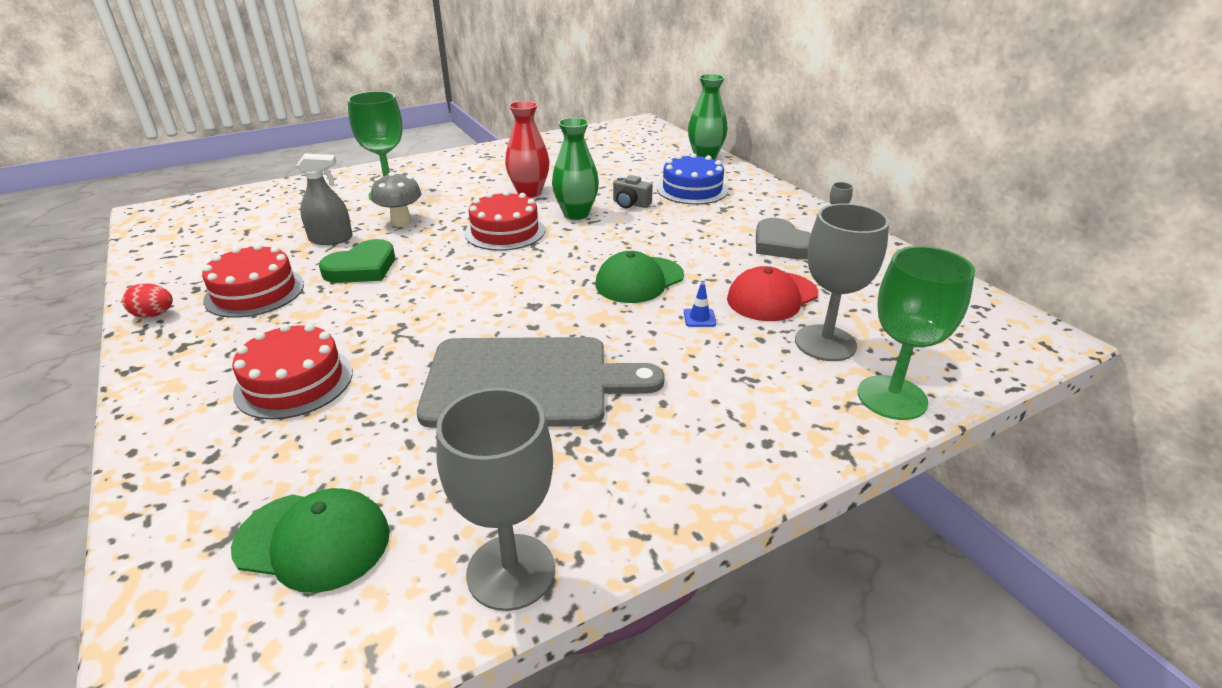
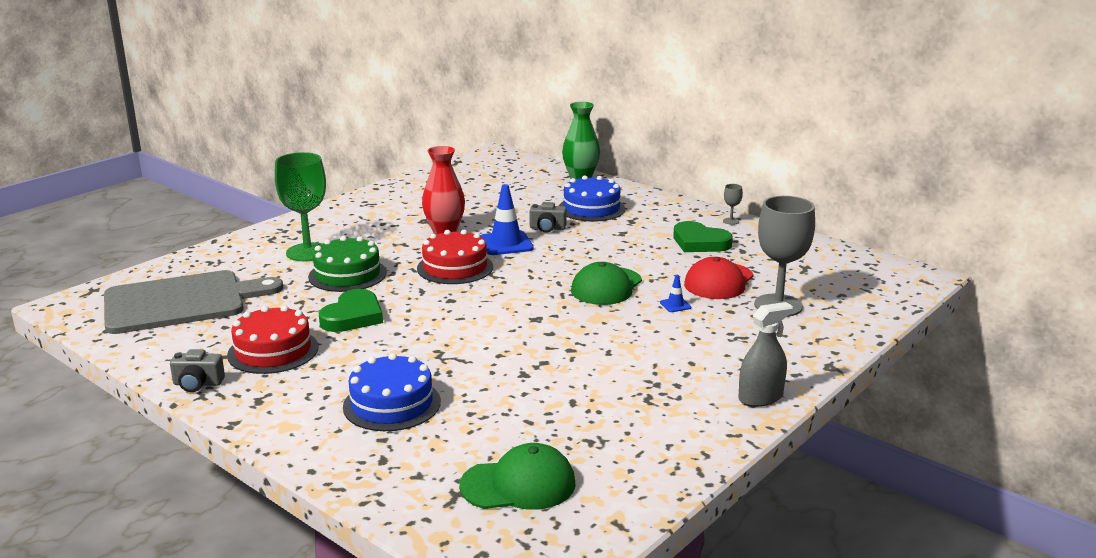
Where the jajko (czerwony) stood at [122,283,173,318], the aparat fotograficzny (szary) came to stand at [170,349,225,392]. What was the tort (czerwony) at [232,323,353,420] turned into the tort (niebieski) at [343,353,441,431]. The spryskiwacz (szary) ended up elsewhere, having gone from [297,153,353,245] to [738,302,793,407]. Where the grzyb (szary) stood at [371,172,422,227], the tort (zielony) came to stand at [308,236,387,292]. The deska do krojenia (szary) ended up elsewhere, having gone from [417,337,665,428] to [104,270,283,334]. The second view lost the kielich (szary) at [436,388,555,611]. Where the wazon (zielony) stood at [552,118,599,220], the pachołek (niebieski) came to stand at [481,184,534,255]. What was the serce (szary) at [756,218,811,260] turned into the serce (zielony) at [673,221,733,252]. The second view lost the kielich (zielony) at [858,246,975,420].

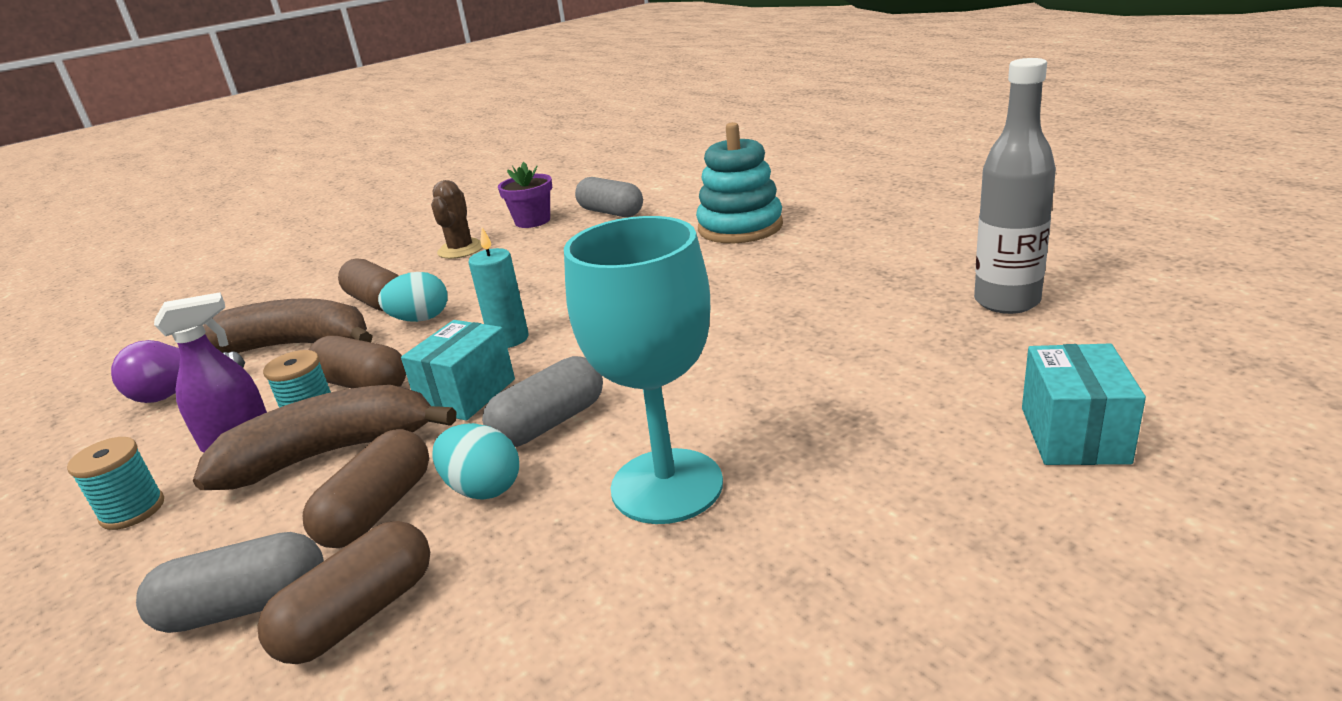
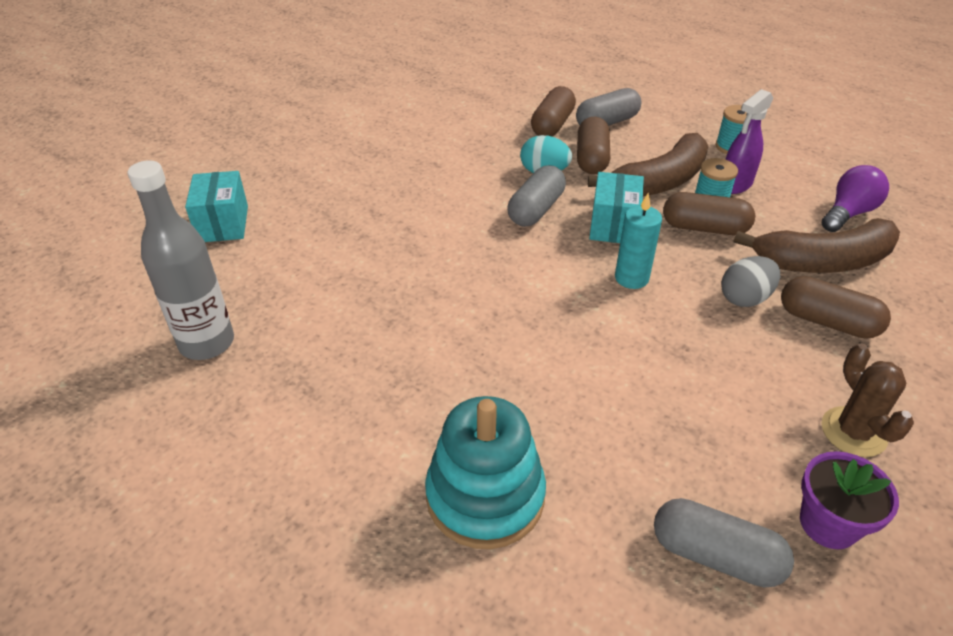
What was the jajko (turkusowy) at [378,272,448,322] turned into the jajko (szary) at [722,256,780,307]. The second view lost the kielich (turkusowy) at [564,216,723,524].

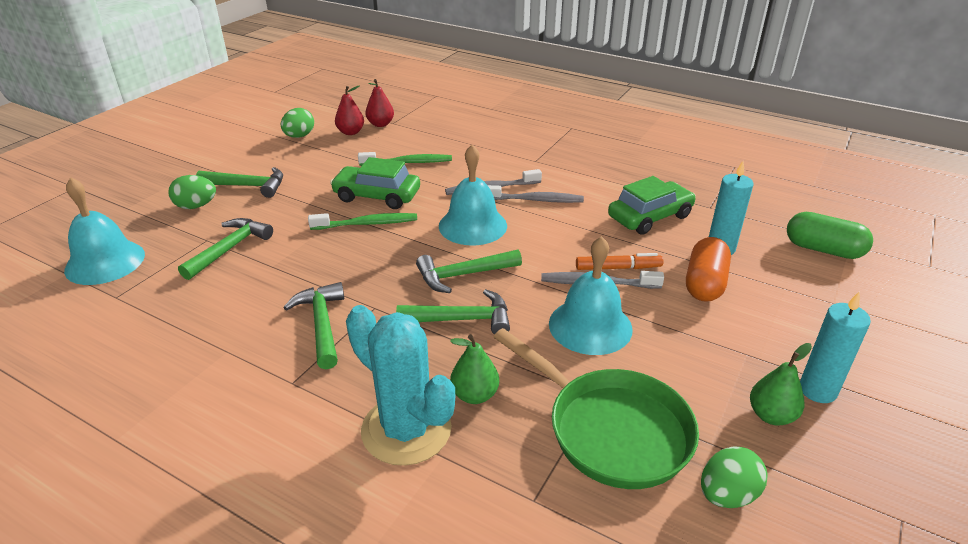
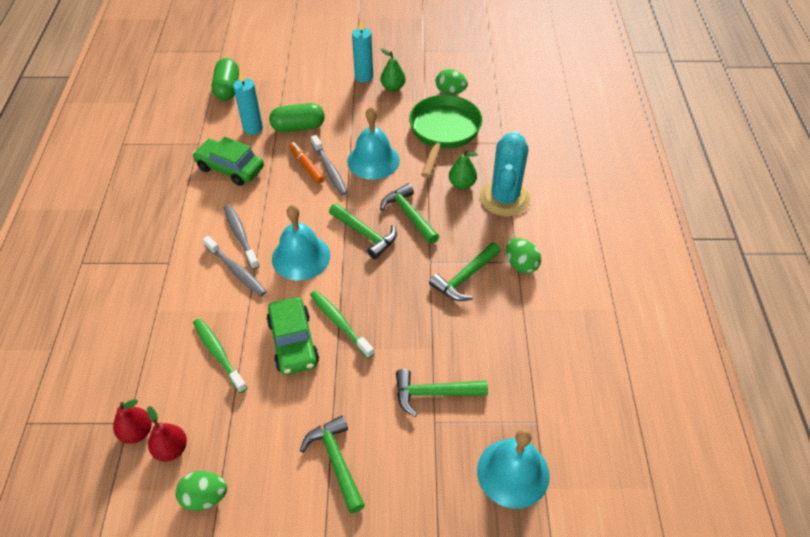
The jajko (zielony) ended up elsewhere, having gone from [168,175,216,209] to [506,238,541,273]. What was the kapsułka (pomarańczowy) at [686,237,731,302] turned into the kapsułka (zielony) at [269,103,325,132].

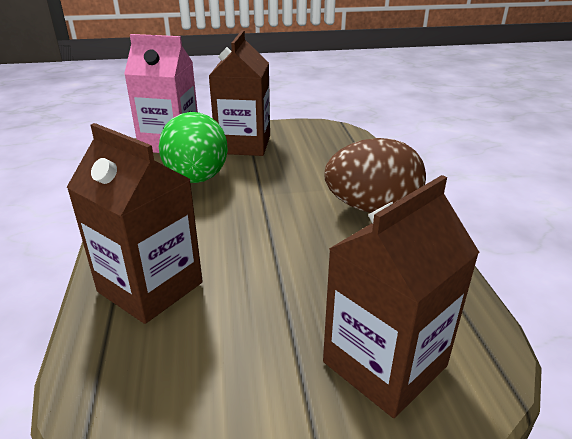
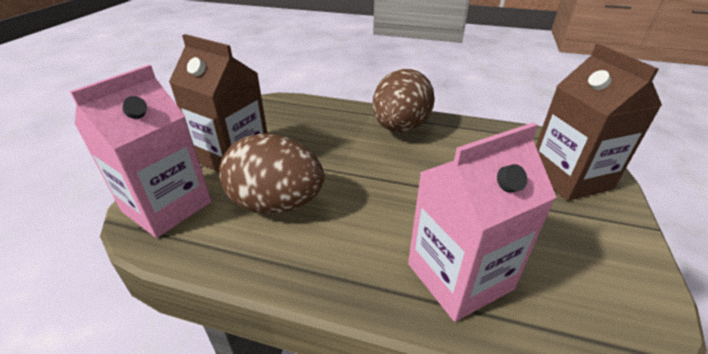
What was the karton mleka (brązowy) at [66,123,203,324] turned into the karton mleka (różowy) at [408,122,557,322]. What was the jajko (zielony) at [159,112,228,183] turned into the jajko (brązowy) at [219,133,325,214].

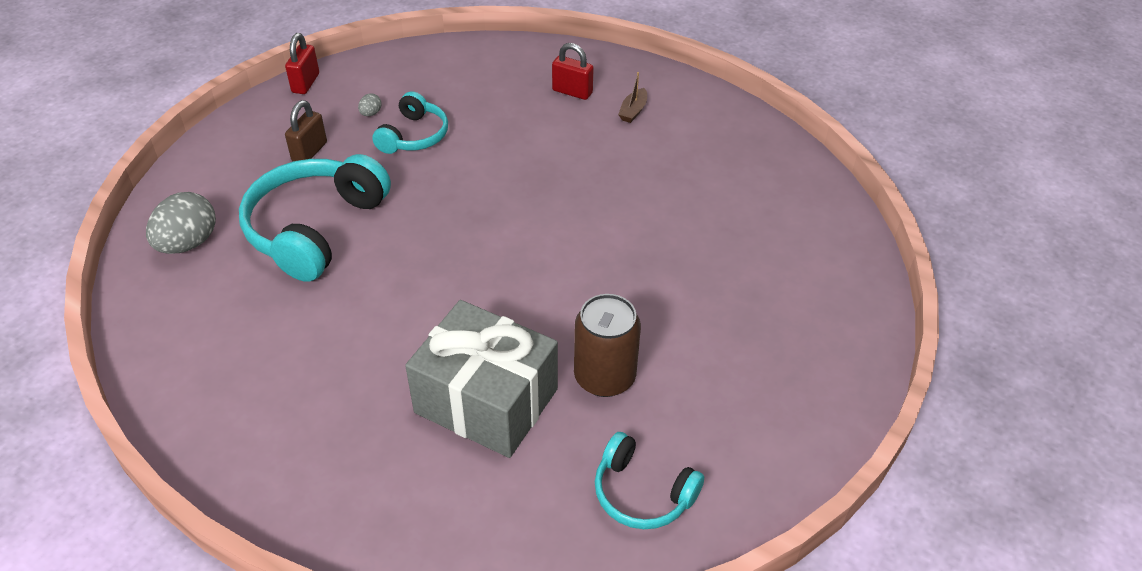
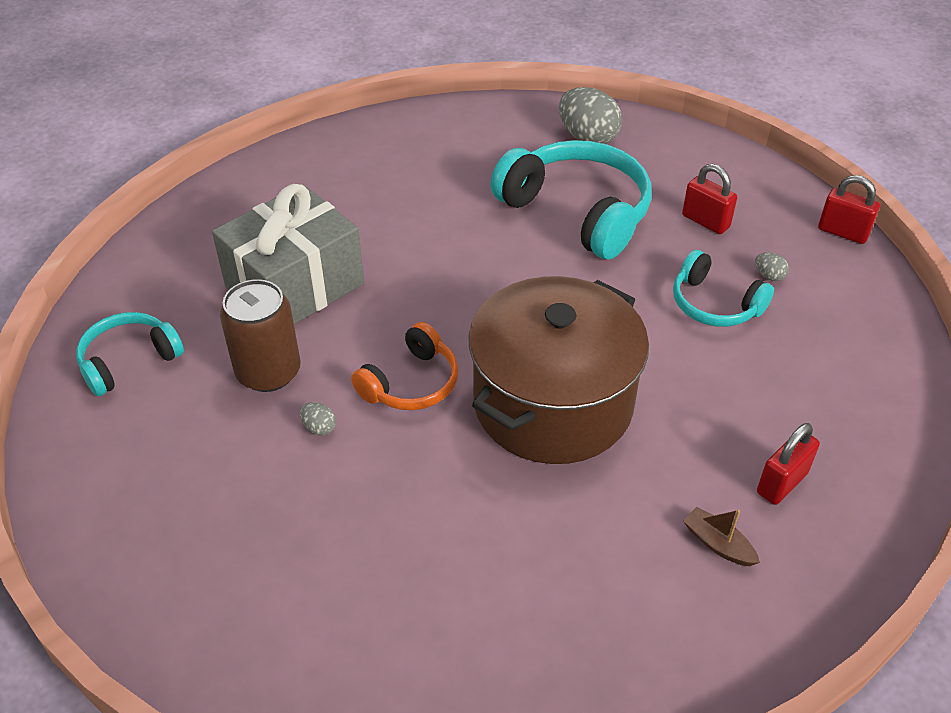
What was the kłódka (brązowy) at [285,100,327,161] turned into the kłódka (czerwony) at [682,164,737,234]. The second view gained the jajko (szary) at [300,402,336,435]. The second view gained the słuchawki (pomarańczowy) at [351,322,458,410]. The second view gained the garnek (brązowy) at [468,276,649,464].

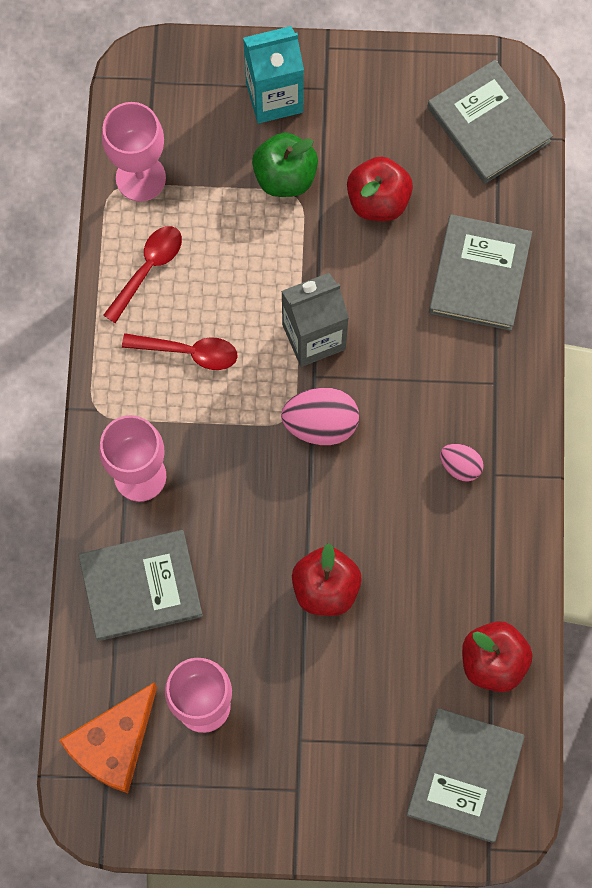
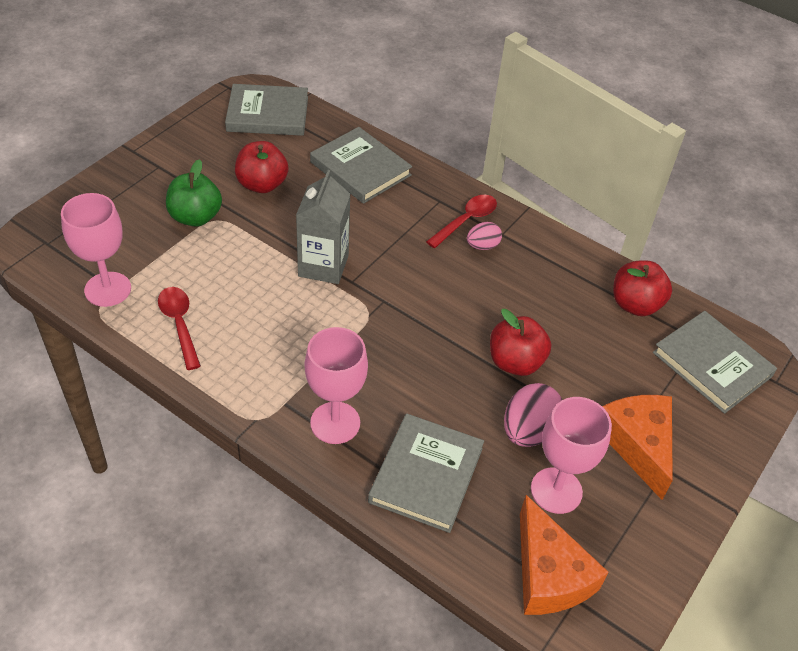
The łyżka (czerwony) ended up elsewhere, having gone from [122,333,237,370] to [426,195,497,248]. The second view lost the karton mleka (turkusowy) at [243,26,304,124]. The jajko (różowy) ended up elsewhere, having gone from [281,387,359,445] to [504,383,562,447]. The second view gained the ser (pomarańczowy) at [602,395,673,500].

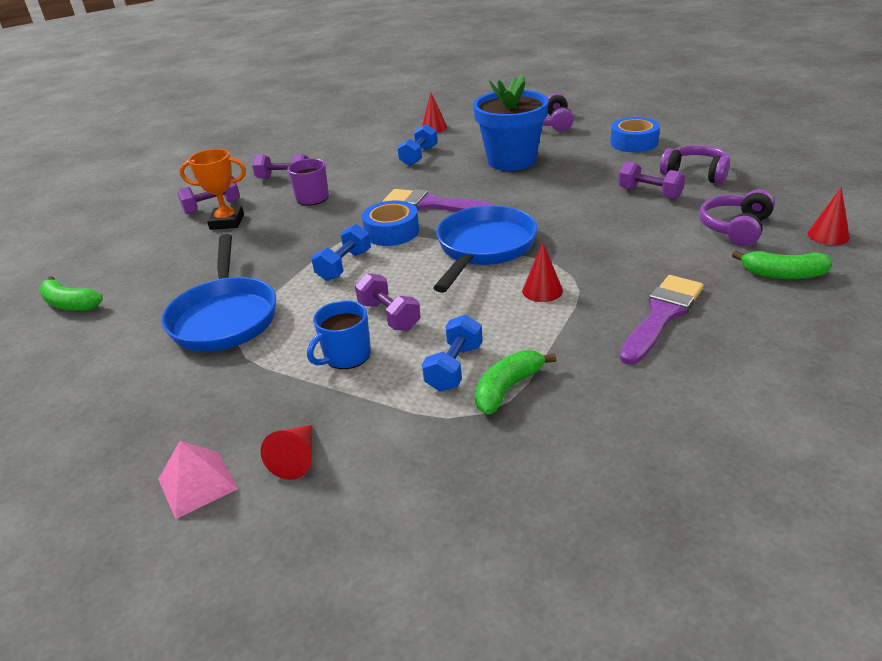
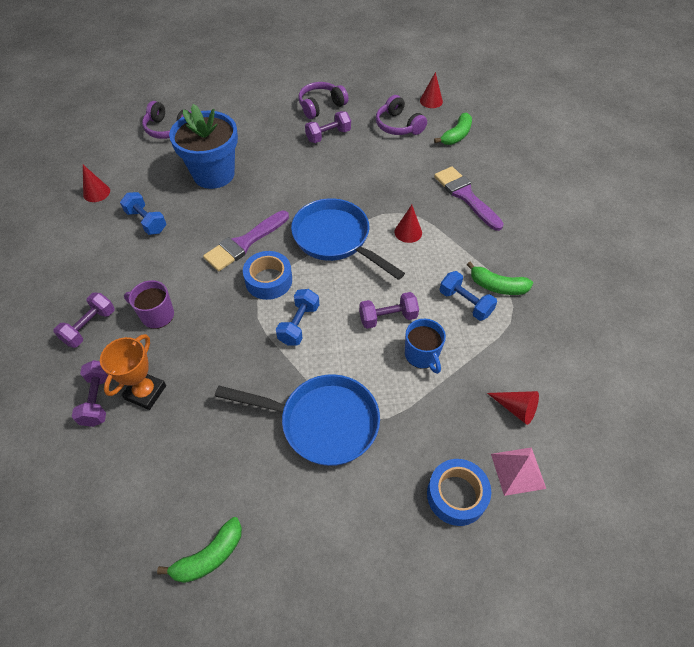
The hantel (niebieski) at [311,224,371,281] ended up facing another way, 60 degrees clockwise from before. The banan (zielony) at [475,350,556,414] ended up facing another way, 45 degrees counterclockwise from before. The taśma klejąca (niebieski) ended up elsewhere, having gone from [610,117,660,152] to [427,459,491,526].

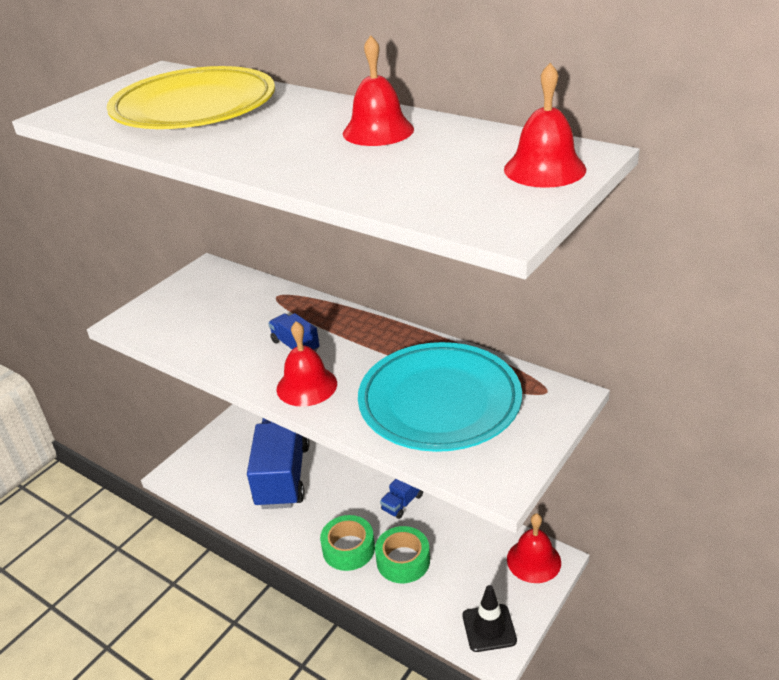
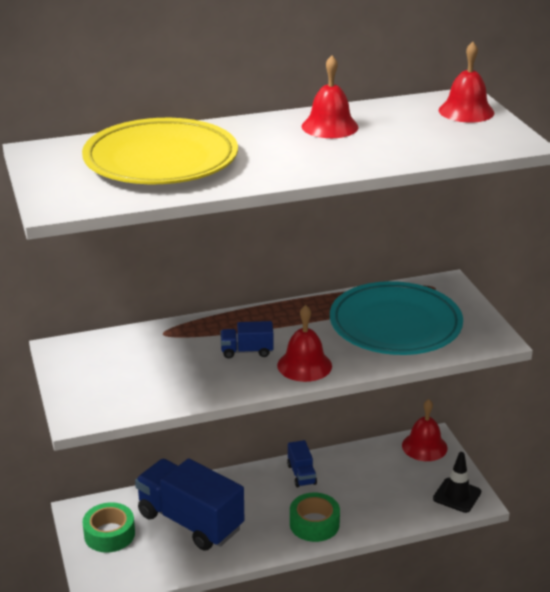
The taśma klejąca (zielony) ended up elsewhere, having gone from [375,526,430,583] to [82,502,135,553].

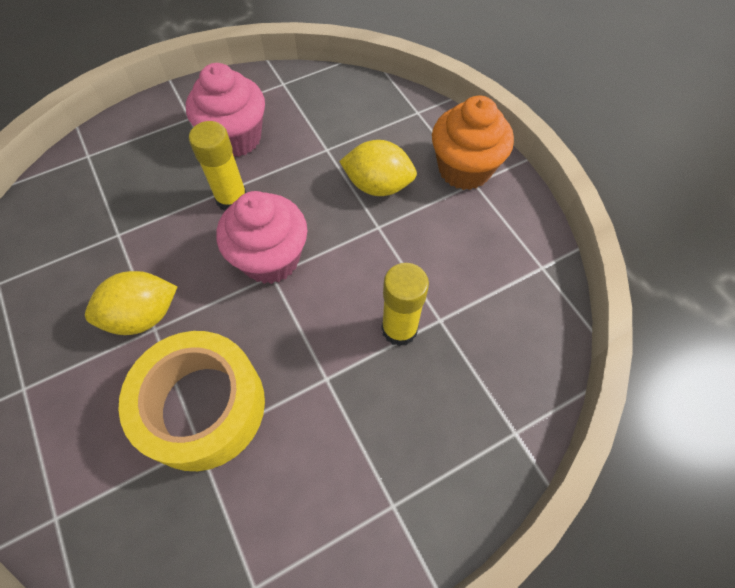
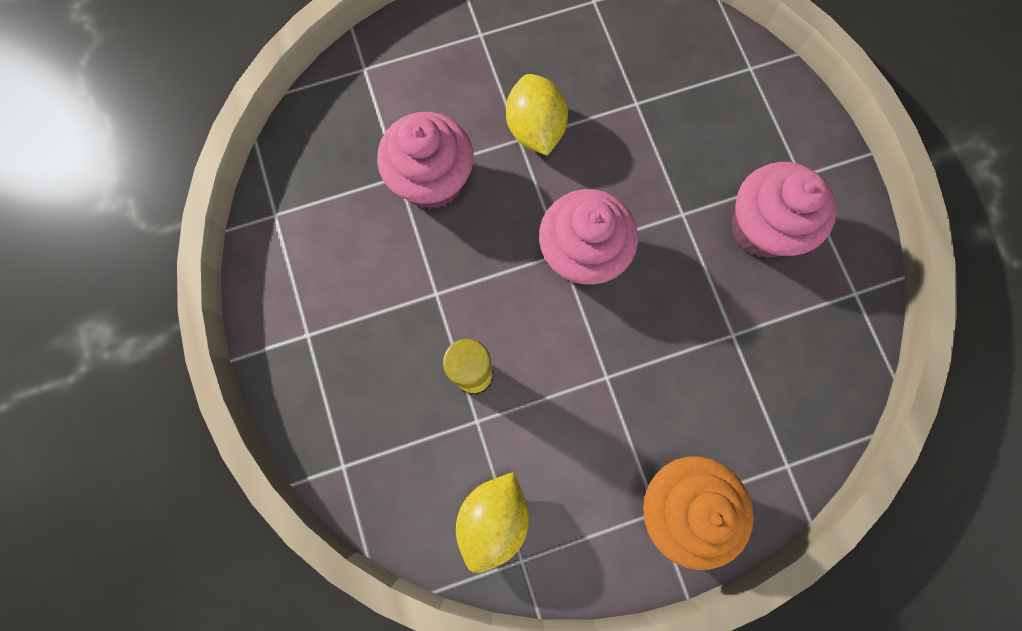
Where the taśma klejąca (żółty) stood at [118,331,265,471], the muffinka (różowy) came to stand at [377,112,474,209]. The second view lost the klej w sztyfcie (żółty) at [189,121,247,211]. The cytryna (żółty) ended up elsewhere, having gone from [339,140,417,196] to [456,472,529,573].

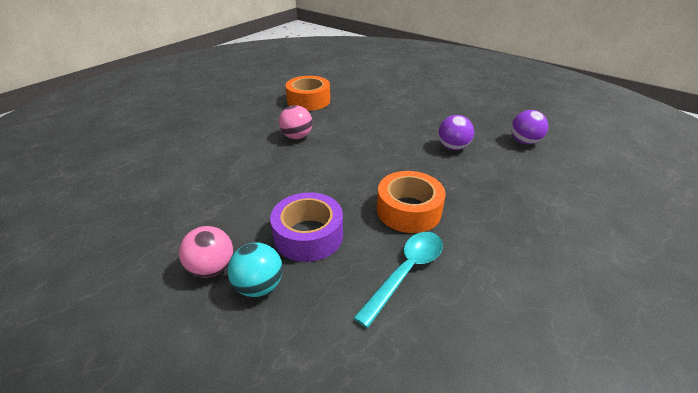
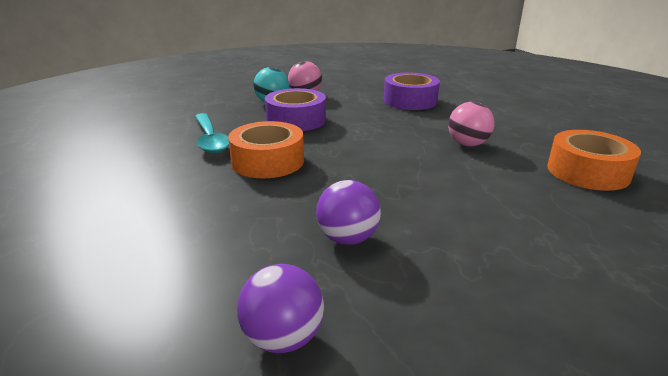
The second view gained the taśma klejąca (fioletowy) at [384,72,440,110].

